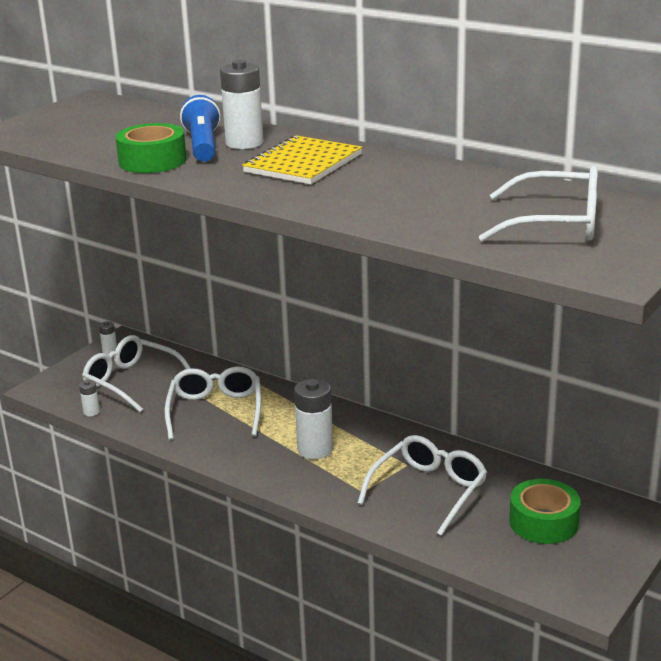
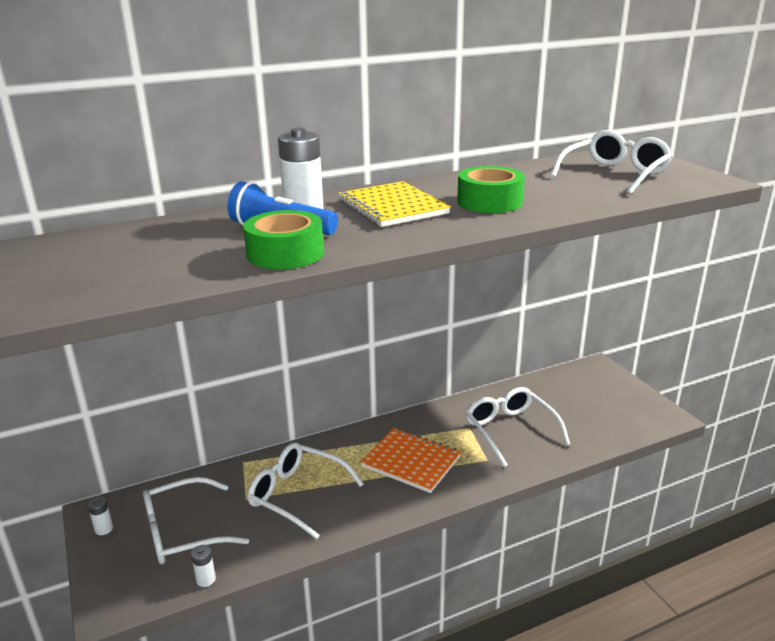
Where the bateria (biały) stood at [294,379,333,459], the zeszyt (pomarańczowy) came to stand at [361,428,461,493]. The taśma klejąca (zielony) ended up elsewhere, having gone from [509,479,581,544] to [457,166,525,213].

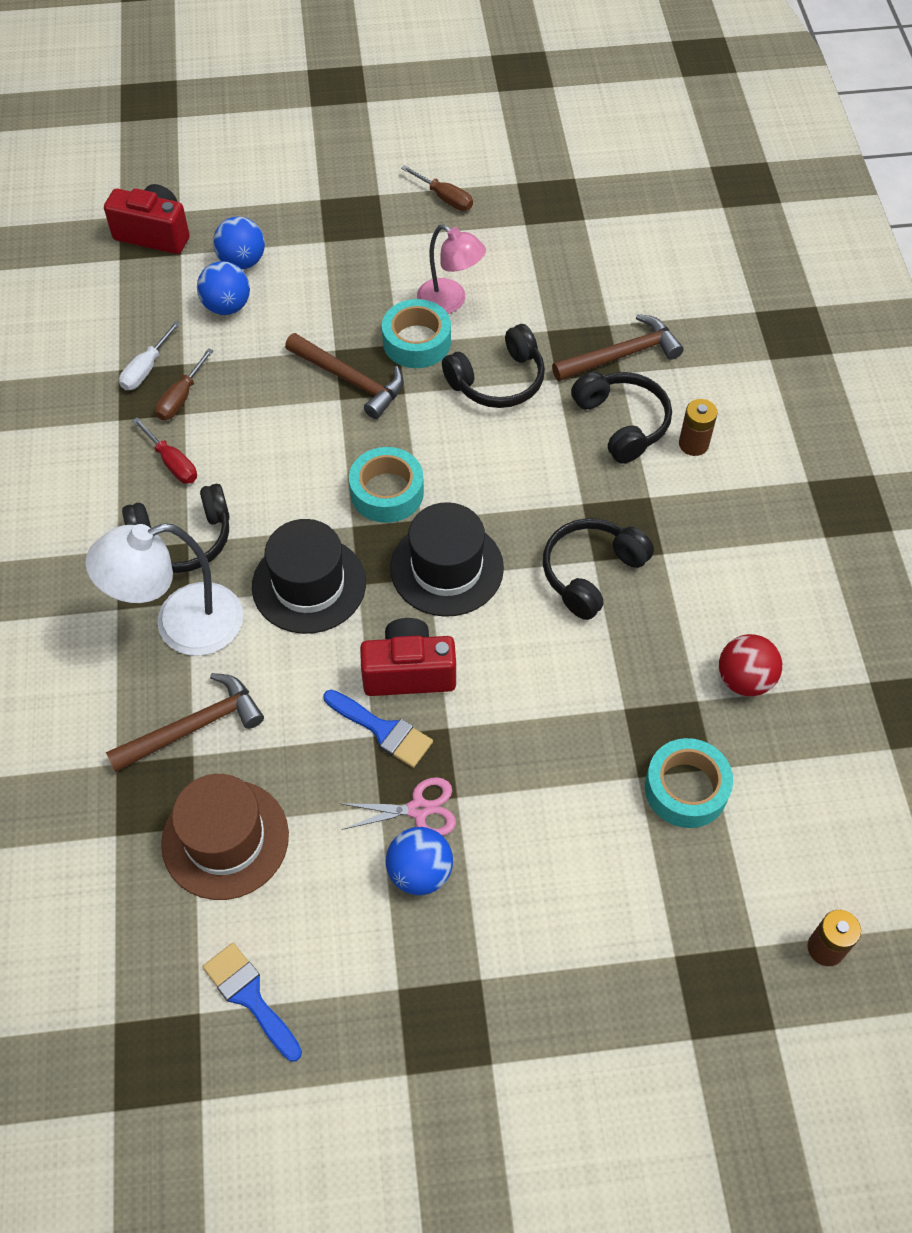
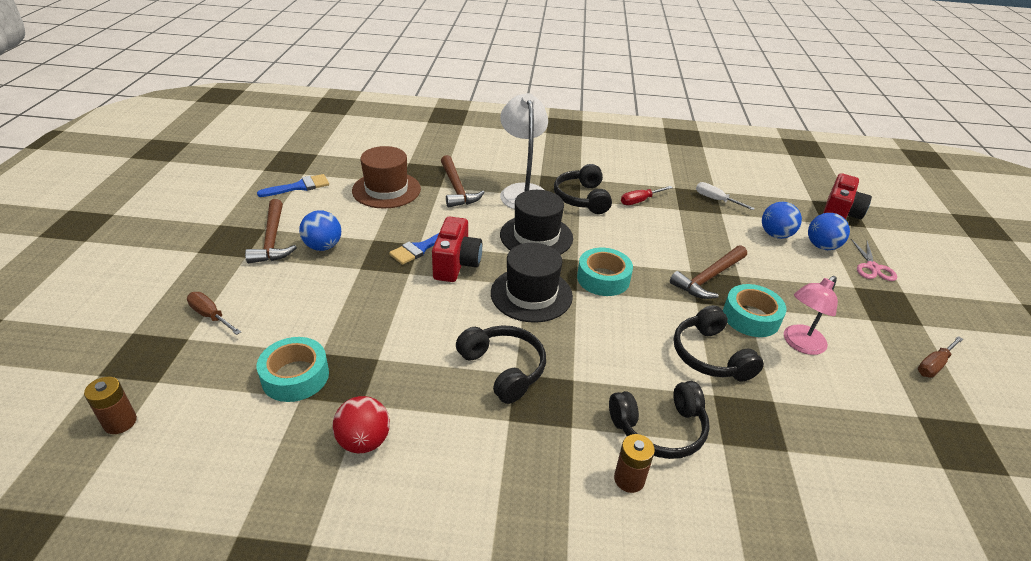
The śrubokręt (brązowy) ended up elsewhere, having gone from [155,348,214,420] to [187,292,241,335]. The nożyczki (różowy) ended up elsewhere, having gone from [340,777,456,836] to [851,239,897,281]. The młotek (brązowy) ended up elsewhere, having gone from [552,314,684,381] to [245,199,297,264].

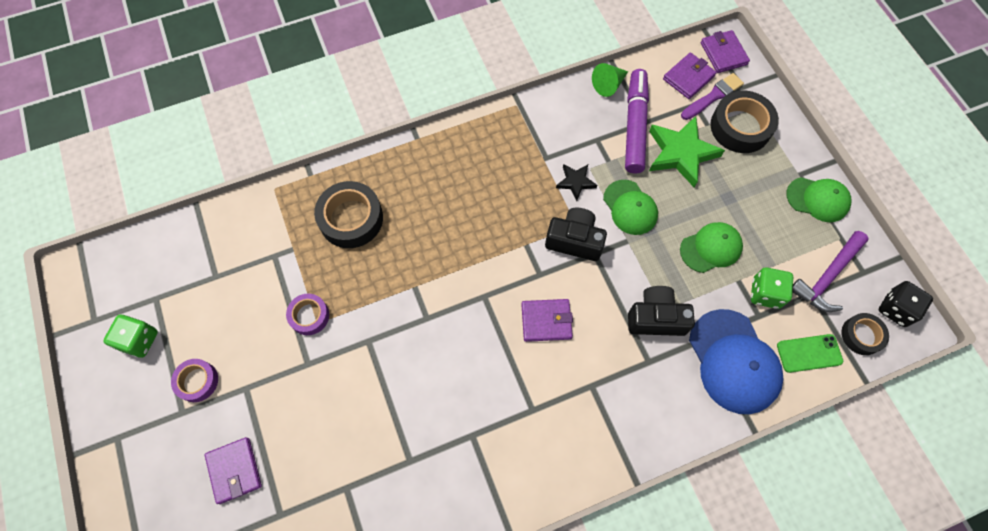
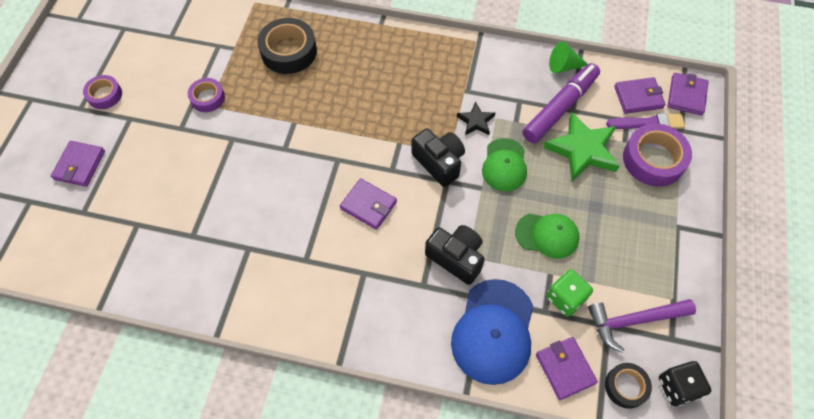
The second view lost the kostka do gry (zielony) at [104,315,158,358]. What was the taśma klejąca (czarny) at [710,91,779,153] turned into the taśma klejąca (fioletowy) at [623,123,692,186]. Where the telefon (zielony) stood at [777,334,843,373], the portfel (fioletowy) came to stand at [536,337,598,400]. The second view lost the czapka (zielony) at [786,177,851,222].

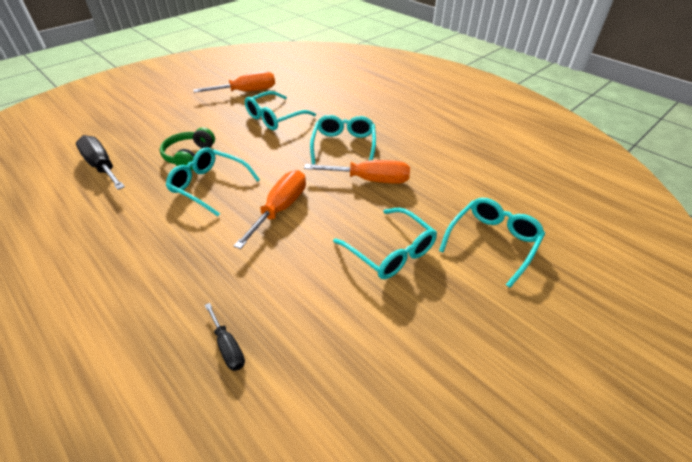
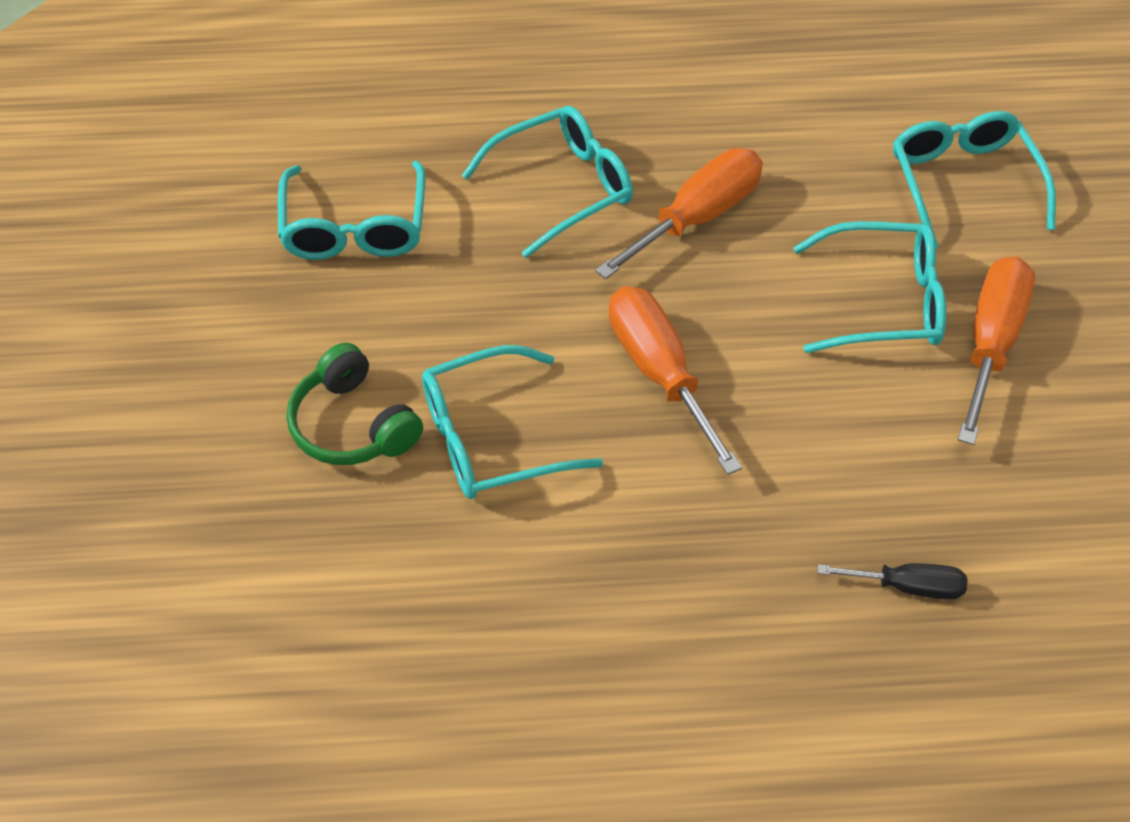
The second view lost the śrubokręt (czarny) at [76,135,125,190]. The śrubokręt (pomarańczowy) ended up elsewhere, having gone from [193,72,275,93] to [958,256,1035,445]. The okulary (turkusowy) at [310,115,376,164] ended up facing another way, 105 degrees clockwise from before.

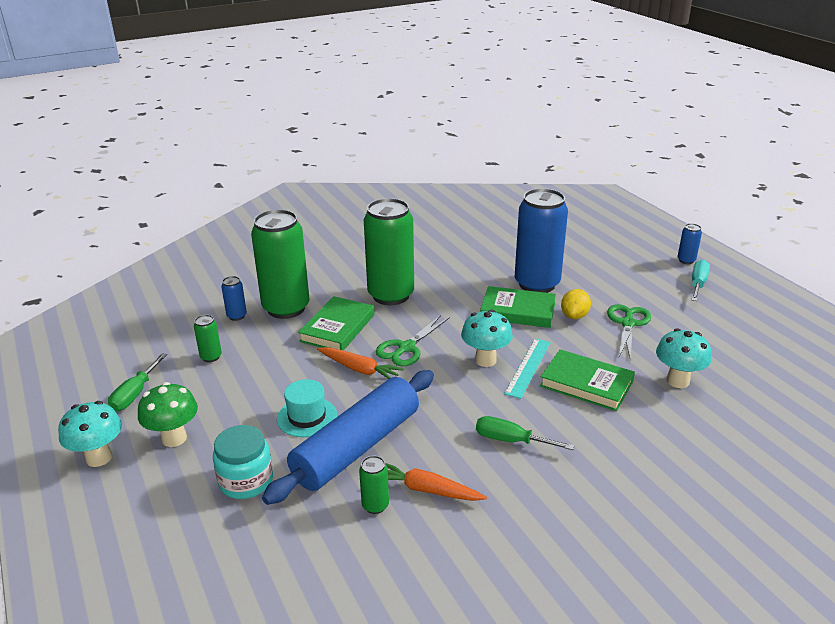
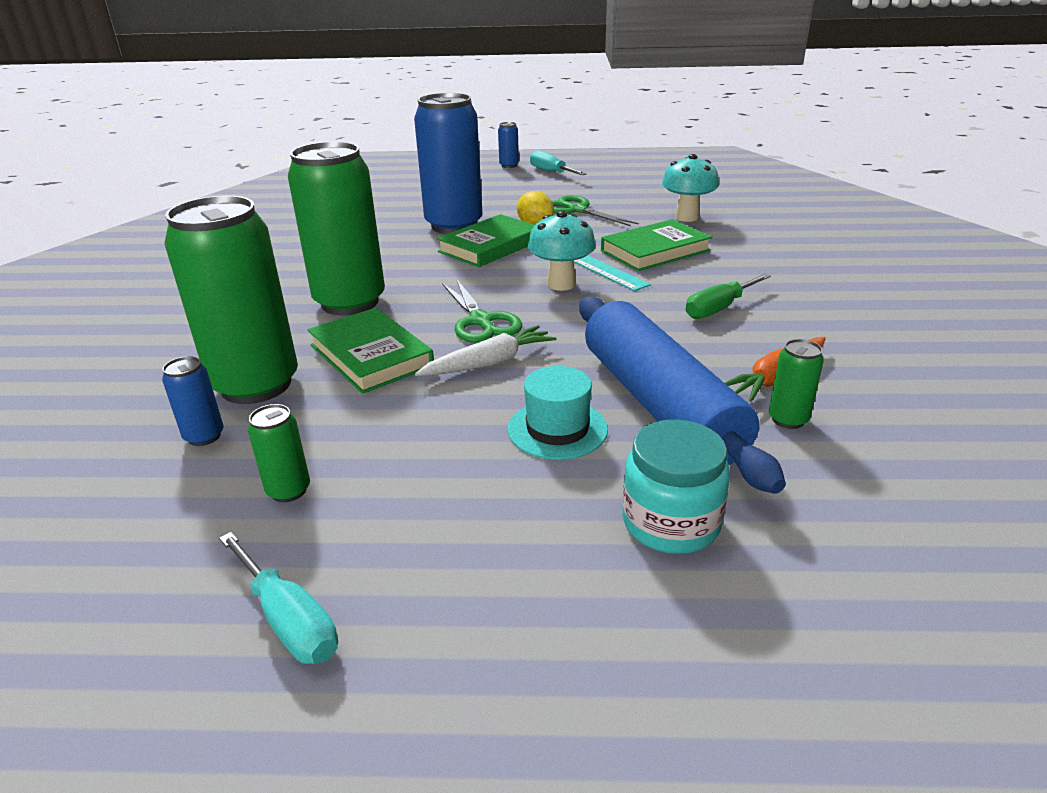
The second view lost the grzyb (turkusowy) at [58,401,122,467]. What was the śrubokręt (zielony) at [108,353,167,411] turned into the śrubokręt (turkusowy) at [219,532,338,664]. The second view lost the grzyb (zielony) at [138,382,198,447]. What was the marchewka (pomarańczowy) at [317,347,404,379] turned into the marchewka (biały) at [415,325,557,376].

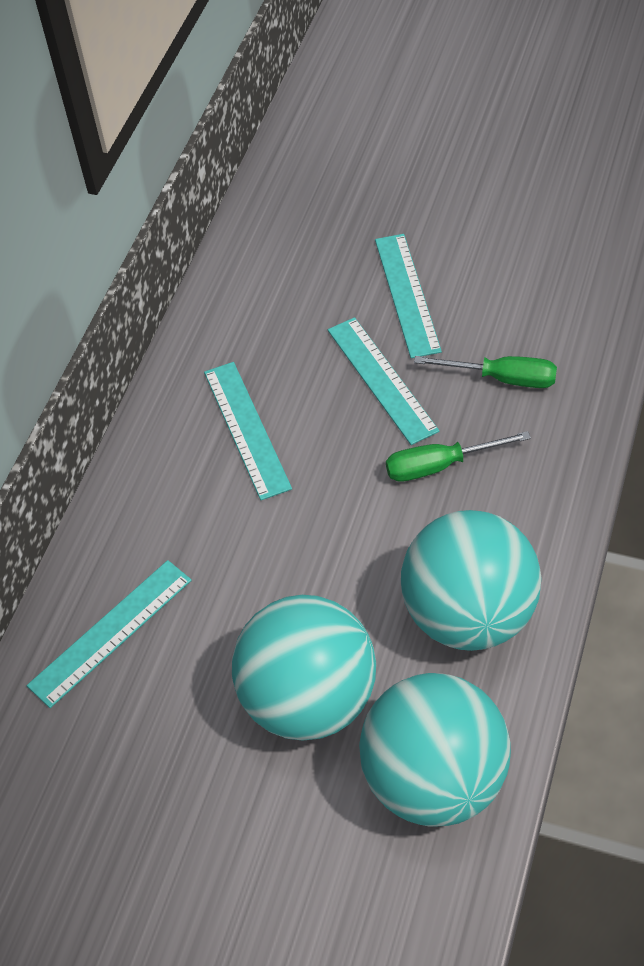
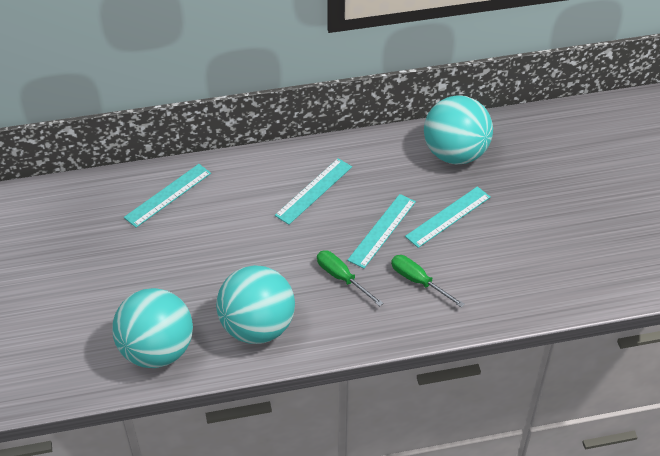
The linijka (turkusowy) at [27,560,192,708] ended up facing another way, 60 degrees counterclockwise from before. The piłka (turkusowy) ended up elsewhere, having gone from [232,595,376,740] to [424,96,493,165]. The śrubokręt (zielony) at [414,356,557,388] ended up facing another way, 150 degrees clockwise from before.

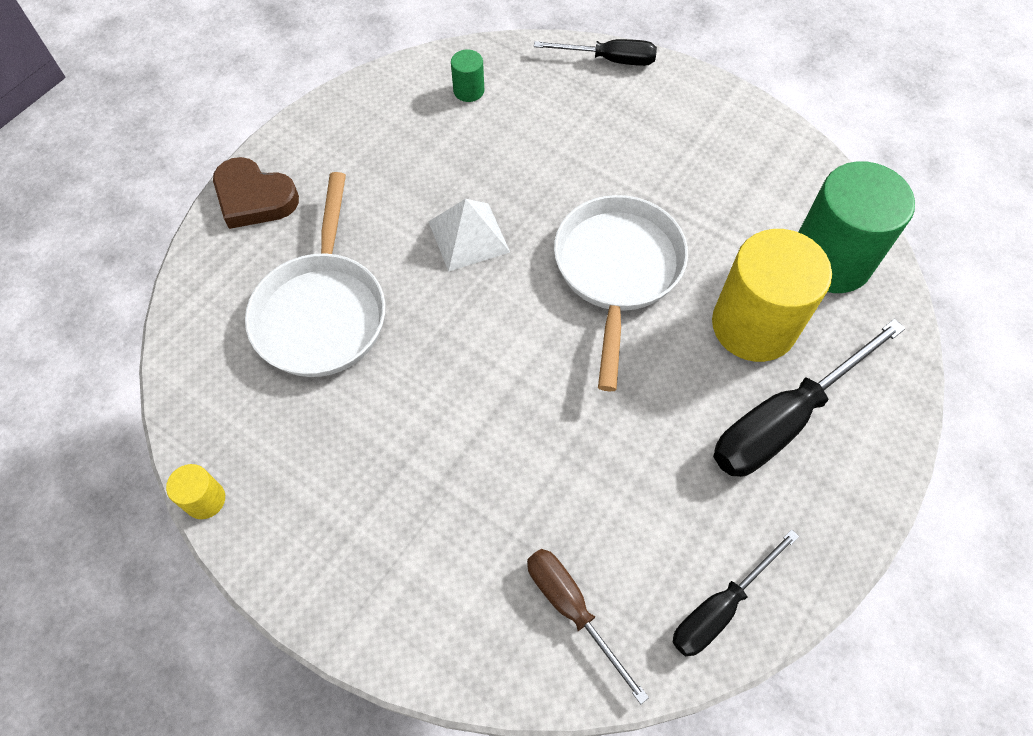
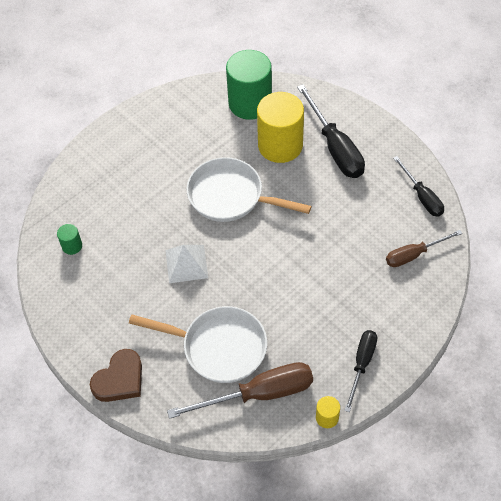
The śrubokręt (czarny) ended up elsewhere, having gone from [534,39,657,66] to [344,330,377,412]. The second view gained the śrubokręt (brązowy) at [167,362,313,419].

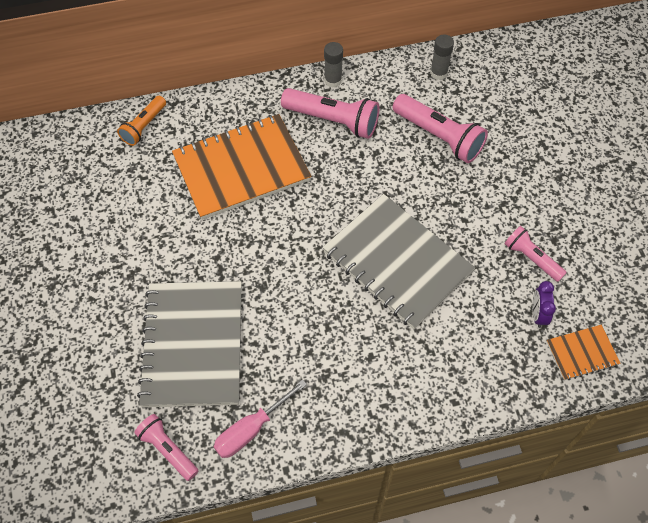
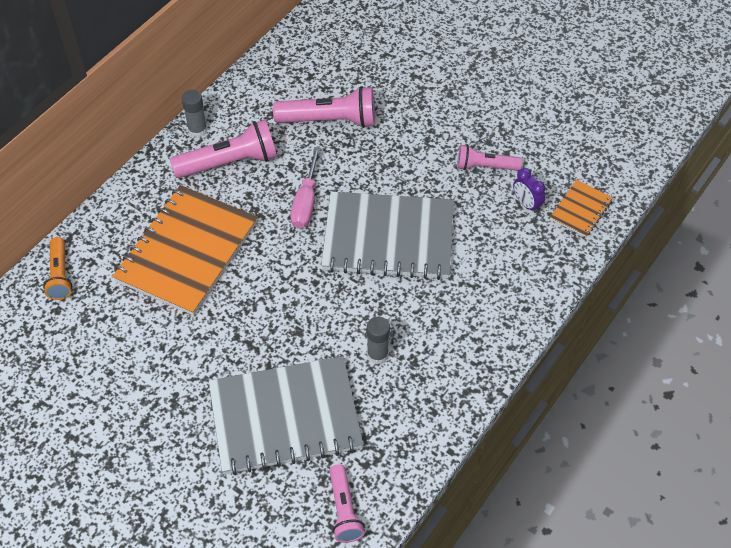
The latarka (różowy) at [134,414,198,481] ended up facing another way, 105 degrees counterclockwise from before. The zeszyt (szary) at [137,281,242,407] ended up facing another way, 60 degrees counterclockwise from before. The śrubokręt (różowy) ended up elsewhere, having gone from [214,379,307,458] to [290,147,320,229]. The klej w sztyfcie (szary) ended up elsewhere, having gone from [430,35,454,80] to [367,317,390,364].

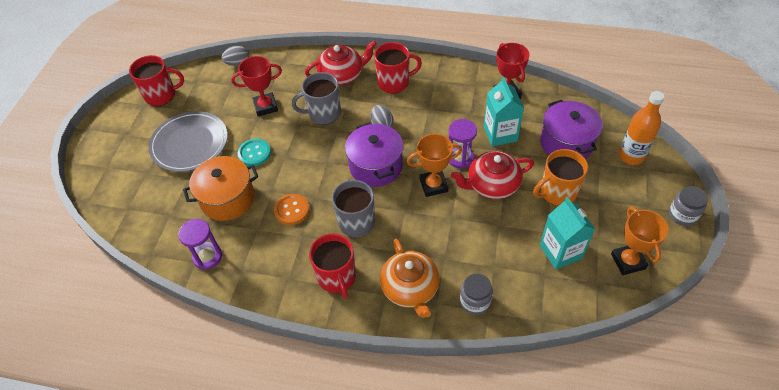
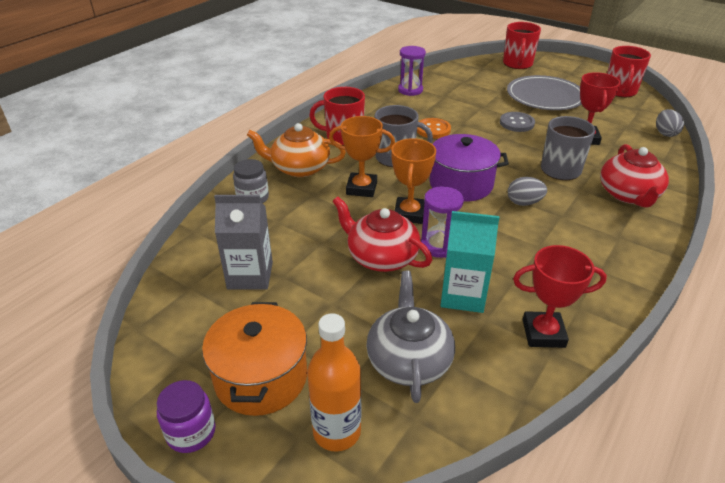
The garnek (pomarańczowy) ended up elsewhere, having gone from [183,156,258,221] to [202,302,307,416]. What was the guzik (turkusowy) at [237,139,271,166] turned into the guzik (szary) at [500,112,535,132]. The kubek (czerwony) ended up elsewhere, having gone from [374,42,422,94] to [503,22,541,69]. The imbryk (czerwony) at [451,151,534,199] ended up facing another way, 60 degrees counterclockwise from before. The second view lost the kubek (pomarańczowy) at [533,149,588,206]. Where the garnek (fioletowy) stood at [540,100,603,159], the imbryk (szary) came to stand at [366,271,455,403]. What was the karton mleka (turkusowy) at [540,197,595,270] turned into the karton mleka (szary) at [214,195,273,290]. The puchar (pomarańczowy) ended up elsewhere, having gone from [611,207,669,275] to [329,116,395,197]. What was the słoik (szary) at [669,186,708,226] turned into the słoik (fioletowy) at [157,380,216,453].

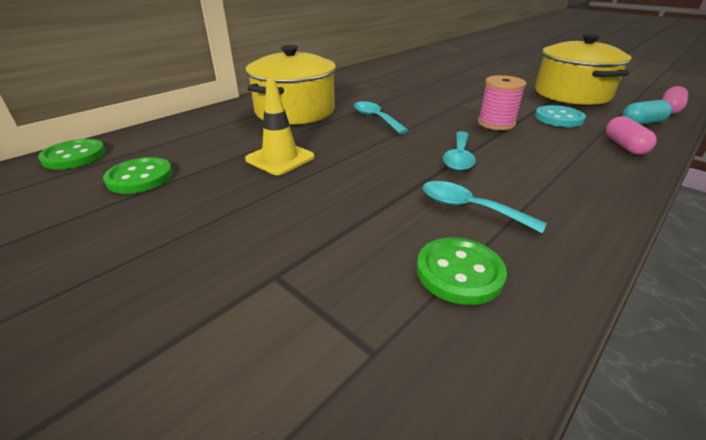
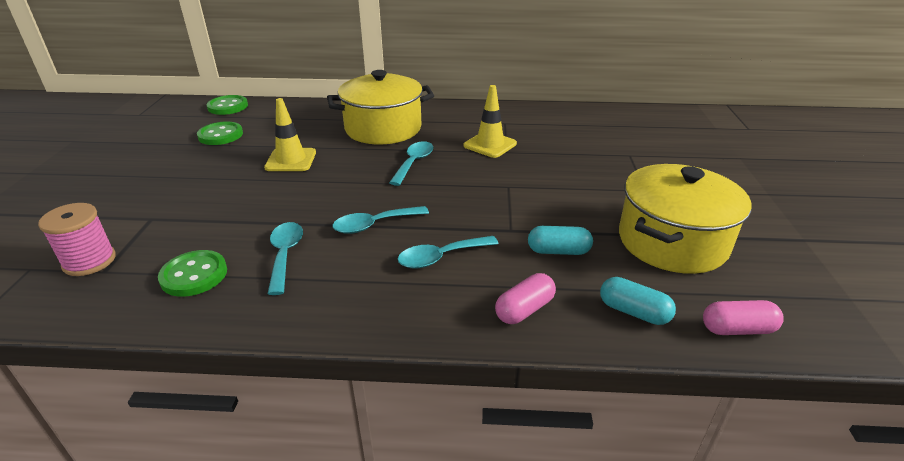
The szpulka (różowy) ended up elsewhere, having gone from [478,75,526,130] to [38,203,116,276]. Where the guzik (turkusowy) stood at [535,105,586,127], the kapsułka (turkusowy) came to stand at [528,226,593,255]. The second view gained the łyżka (turkusowy) at [398,236,499,269]. The second view gained the pachołek (żółty) at [463,85,517,158].

